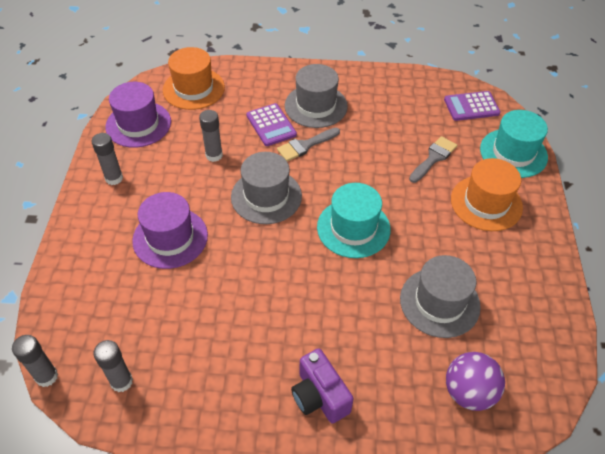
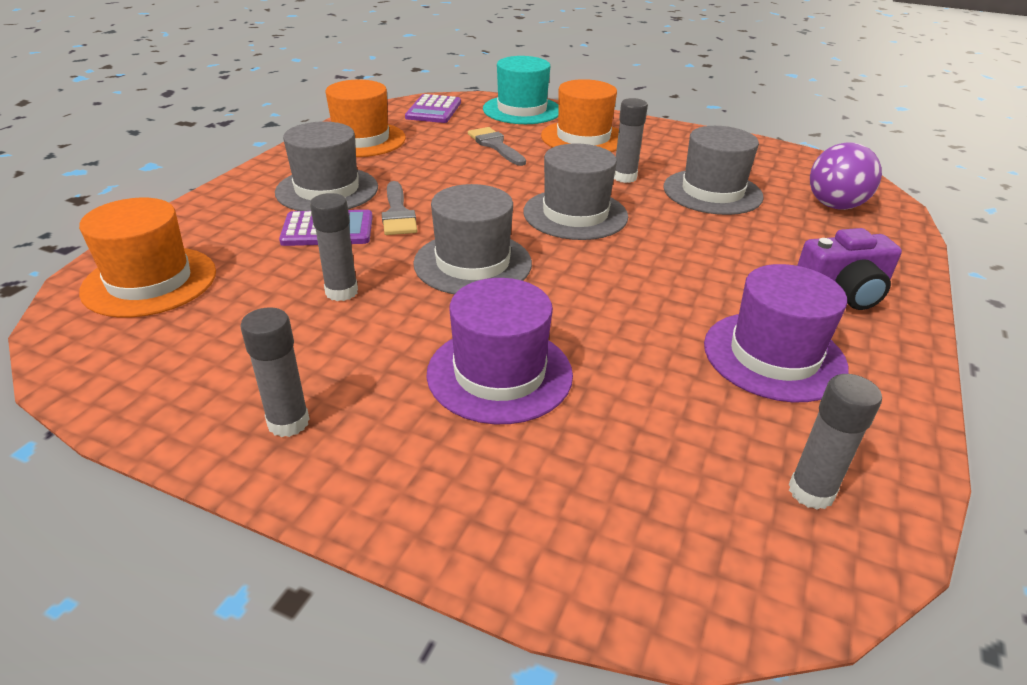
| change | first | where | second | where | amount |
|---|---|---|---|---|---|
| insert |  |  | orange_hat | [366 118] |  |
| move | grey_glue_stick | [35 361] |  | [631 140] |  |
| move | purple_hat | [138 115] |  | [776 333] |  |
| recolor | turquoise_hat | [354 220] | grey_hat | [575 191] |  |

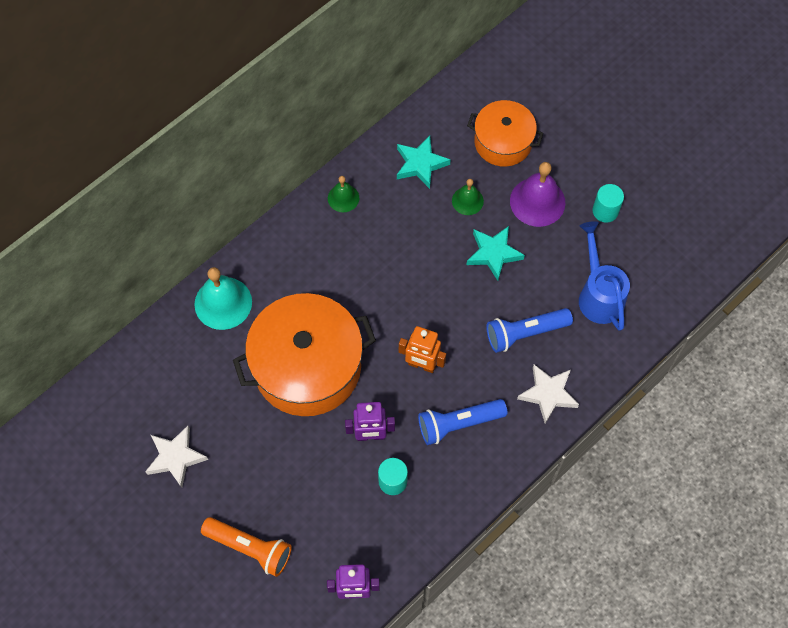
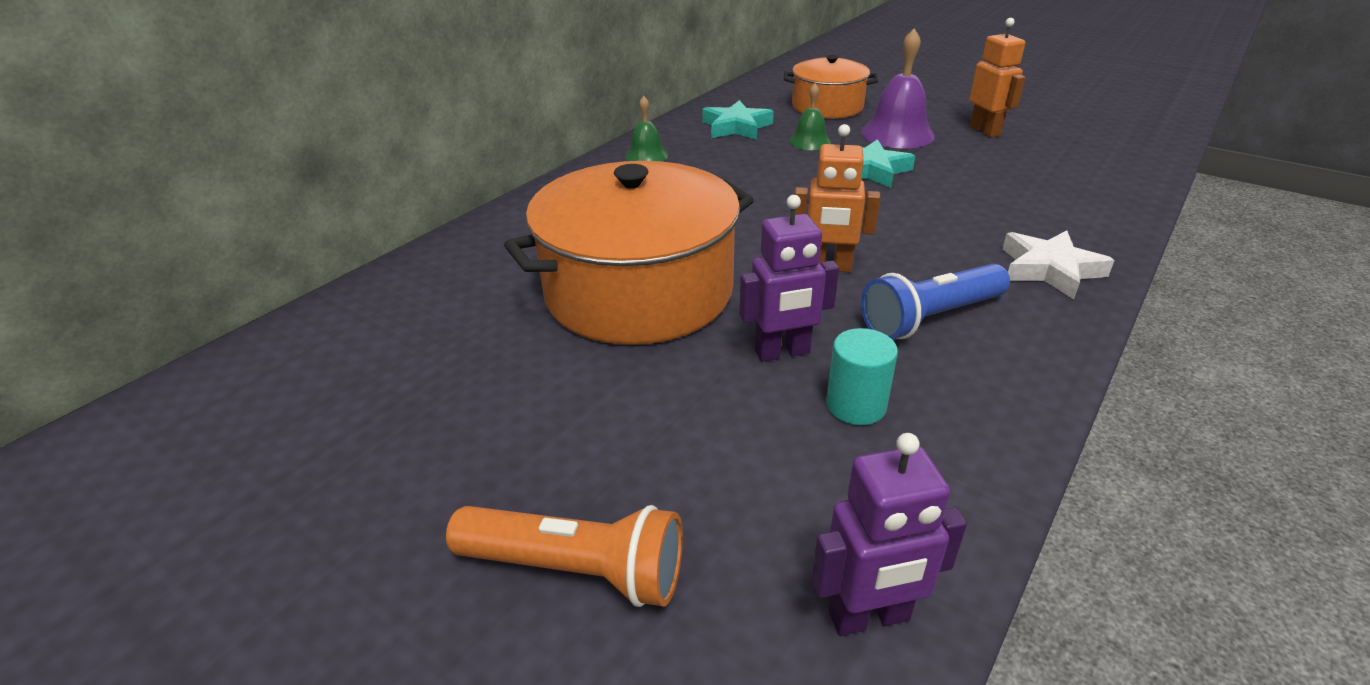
| change | first | where | second | where | amount |
|---|---|---|---|---|---|
| delete | white_star | [176 457] |  |  |  |
| delete | turquoise_bell | [223 298] |  |  |  |
| delete | blue_flashlight | [529 330] |  |  |  |
| delete | blue_watering_can | [604 276] |  |  |  |
| replace | turquoise_cylinder | [608 203] | orange_robot | [997 78] |  |

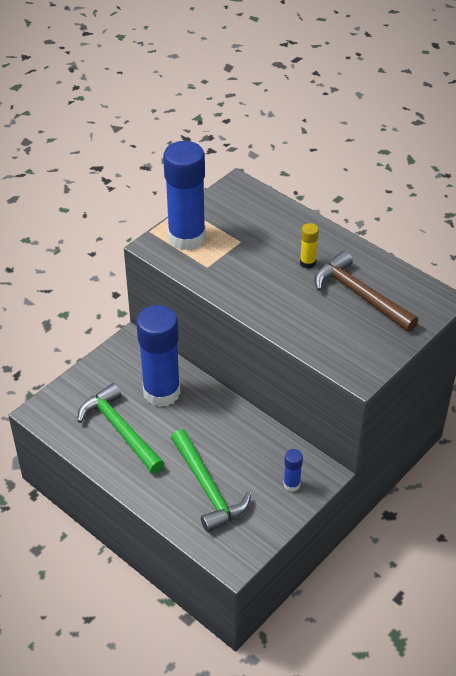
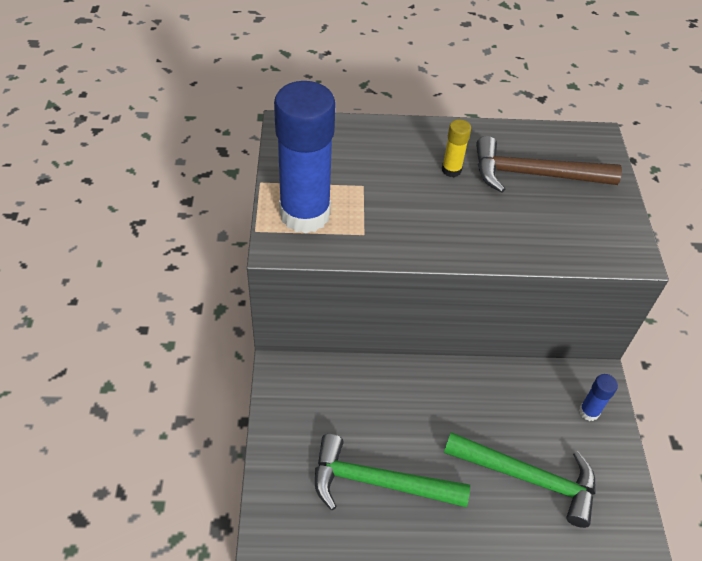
| change | first | where | second | where | amount |
|---|---|---|---|---|---|
| delete | blue_glue_stick | [158 356] |  |  |  |

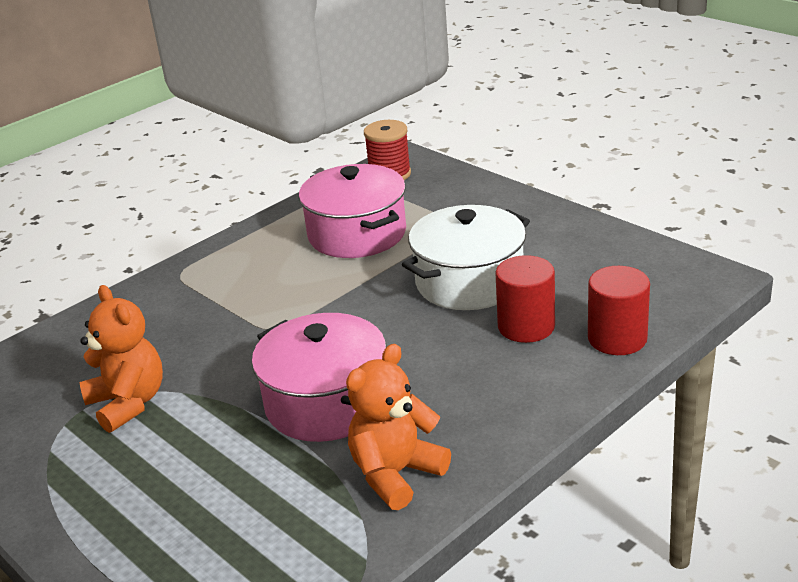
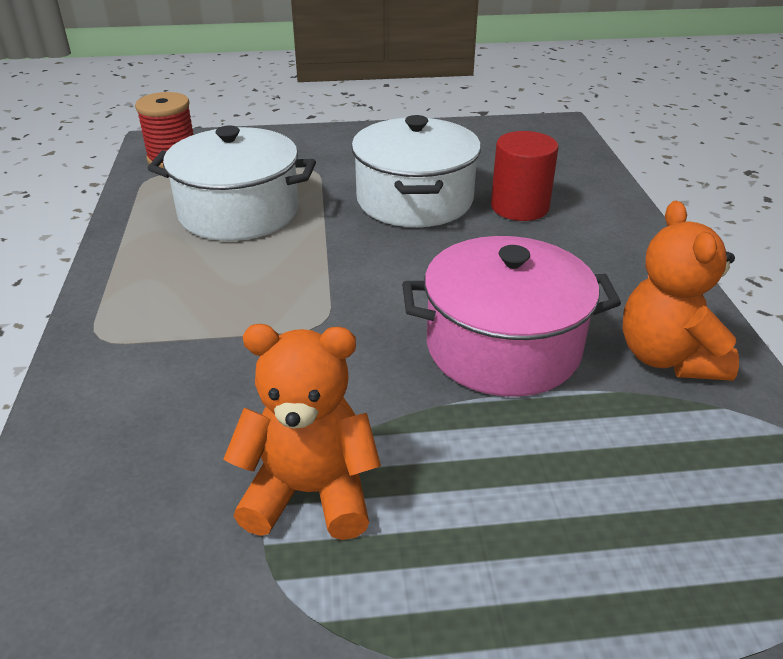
| change | first | where | second | where | amount |
|---|---|---|---|---|---|
| delete | red_cylinder | [619 310] |  |  |  |
| recolor | pink_pot | [352 211] | white_pot | [232 183] |  |

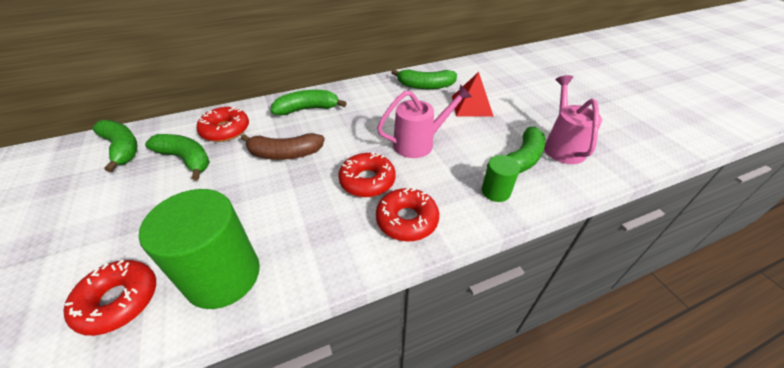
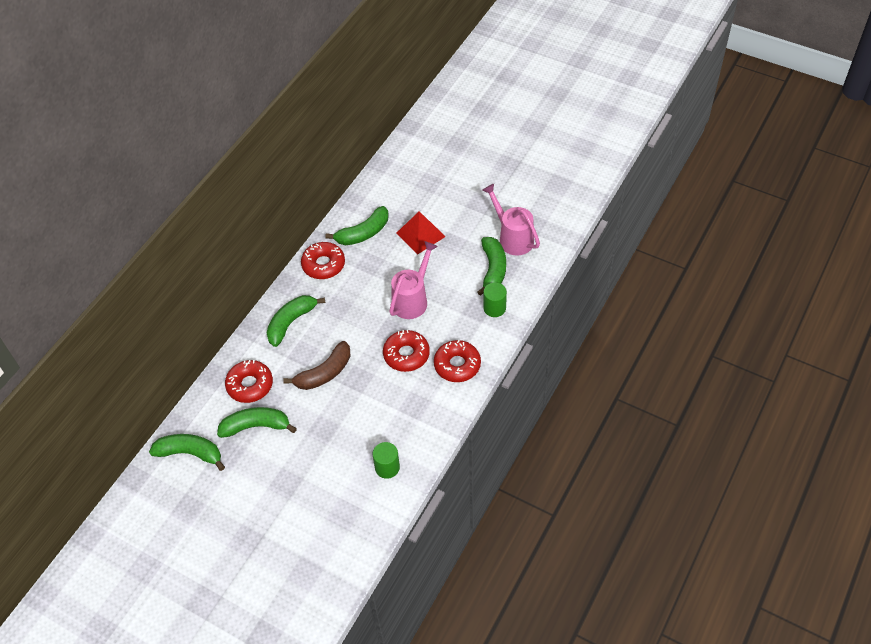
| change | first | where | second | where | amount |
|---|---|---|---|---|---|
| move | red_donut | [109 298] |  | [323 260] |  |
| resize | green_cylinder | [199 249] |  | [386 460] | x0.50 |

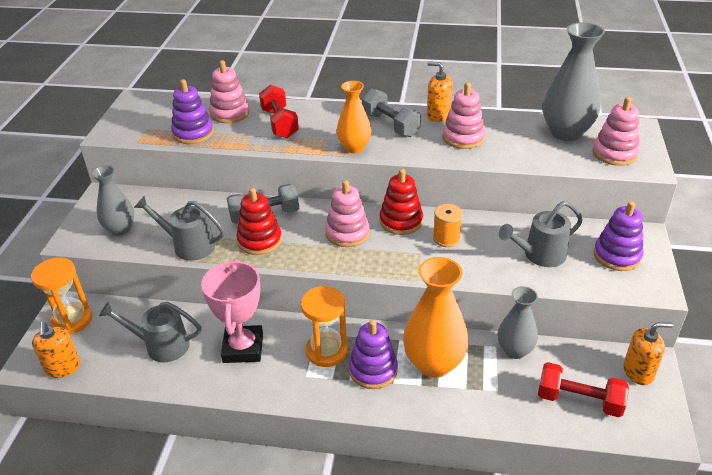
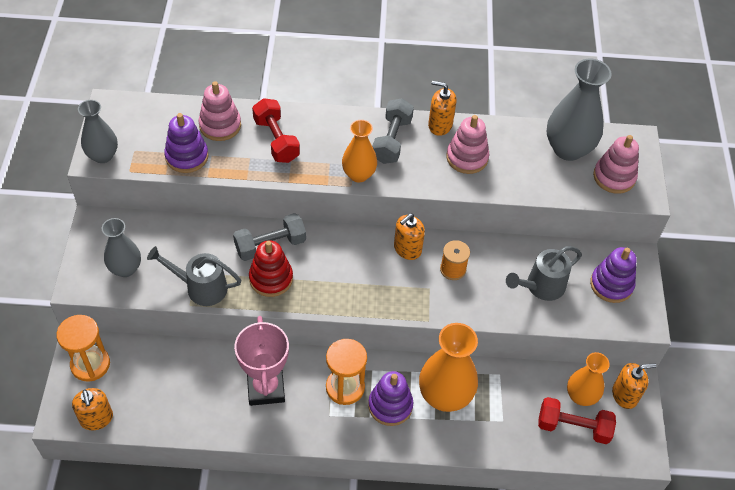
| change | first | where | second | where | amount |
|---|---|---|---|---|---|
| delete | grey_watering_can | [150 332] |  |  |  |
| delete | pink_stacking_toy | [347 213] |  |  |  |
| insert |  |  | orange_vase | [588 379] |  |
| move | grey_vase | [518 322] |  | [98 131] |  |
| replace | red_stacking_toy | [401 202] | orange_soap_dispenser | [409 236] |  |
| rotate | grey_dumbbell | [391 112] |  | [393 131] | 60 degrees clockwise |

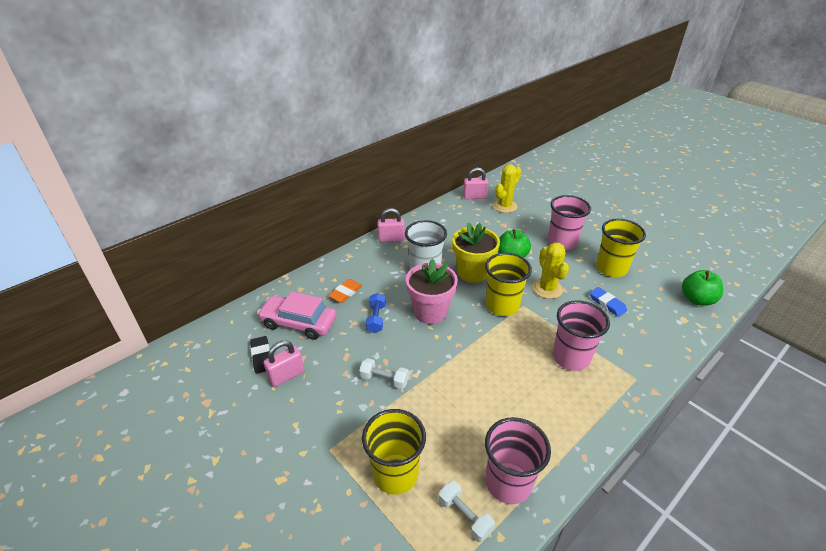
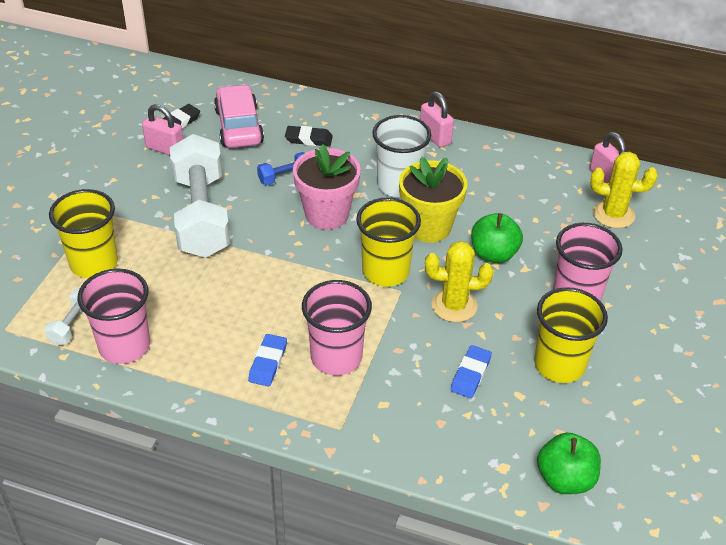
| change | first | where | second | where | amount |
|---|---|---|---|---|---|
| insert |  |  | blue_eraser | [267 360] |  |
| recolor | orange_eraser | [345 291] | black_eraser | [309 136] |  |
| rotate | yellow_cactus | [550 271] |  | [459 281] | 45 degrees clockwise |
| resize | white_dumbbell | [384 373] |  | [200 196] | x2.40 |

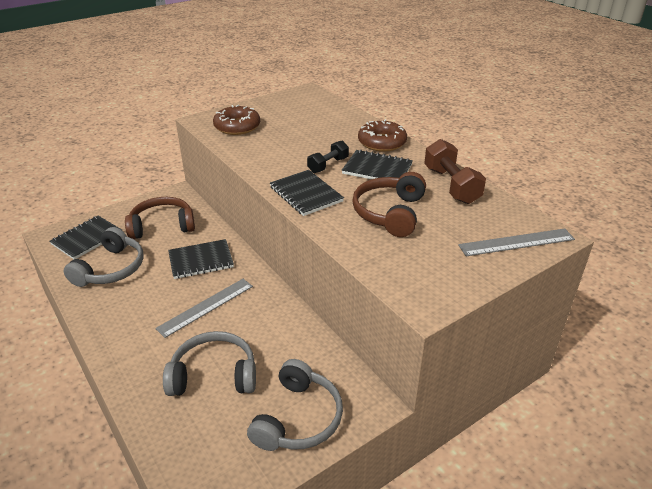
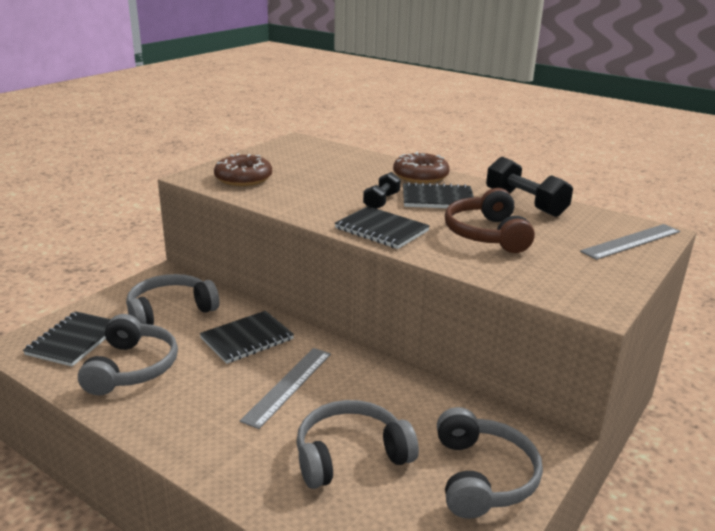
| change | first | where | second | where | amount |
|---|---|---|---|---|---|
| recolor | brown_headphones | [160 218] | grey_headphones | [172 299] |  |
| recolor | brown_dumbbell | [455 171] | black_dumbbell | [529 187] |  |

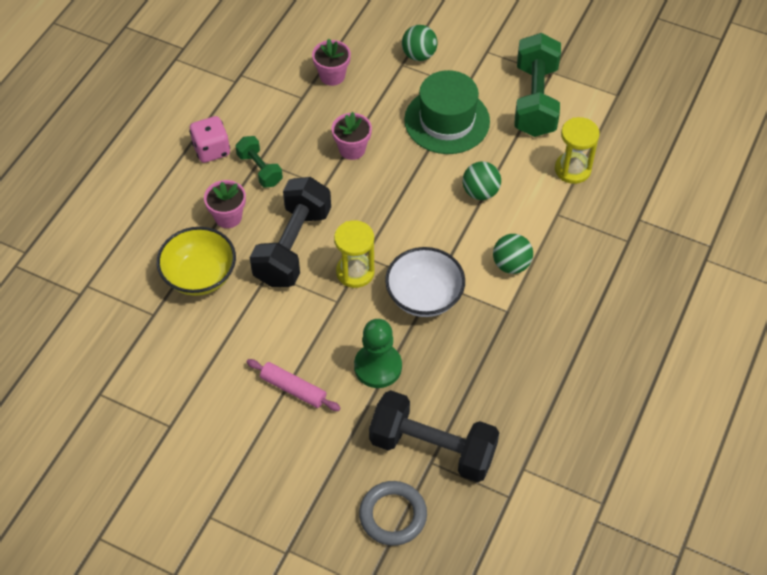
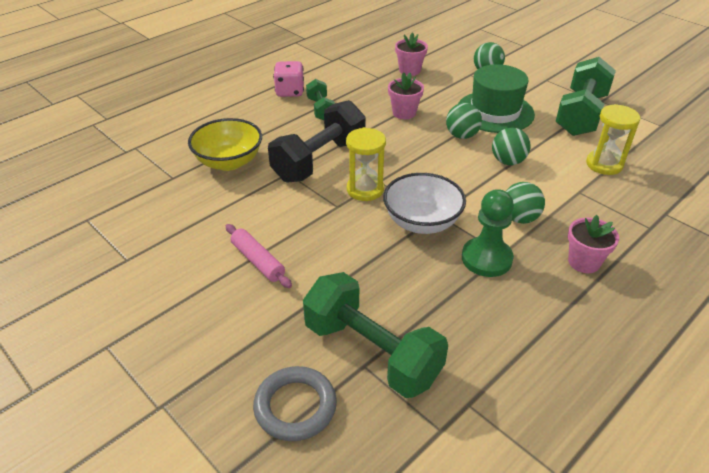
| change | first | where | second | where | amount |
|---|---|---|---|---|---|
| insert |  |  | green_ball | [464 121] |  |
| move | pink_flower_pot | [225 204] |  | [593 244] |  |
| move | green_pawn | [378 353] |  | [488 233] |  |
| recolor | black_dumbbell | [434 436] | green_dumbbell | [375 335] |  |

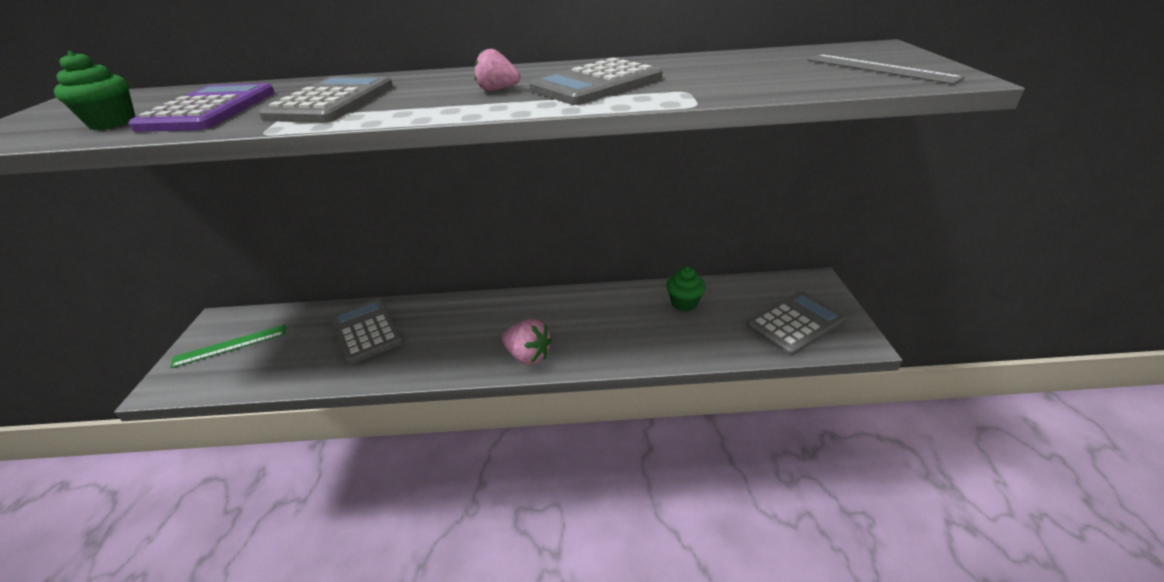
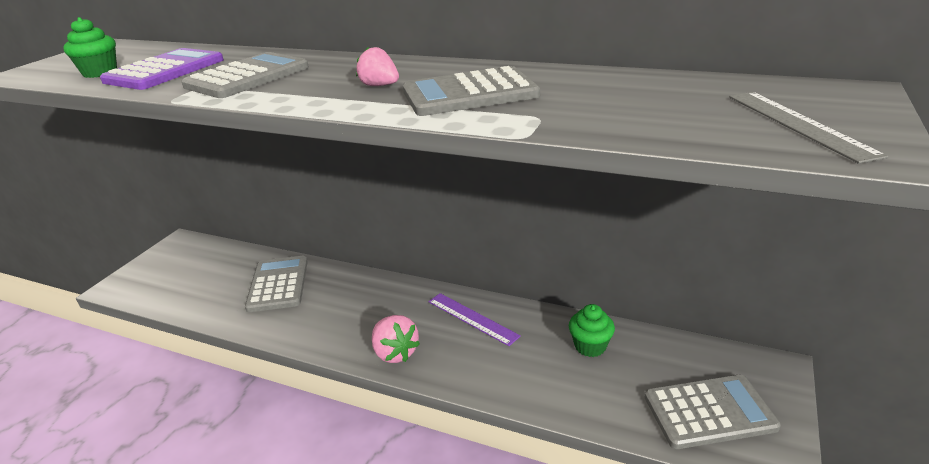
| change | first | where | second | where | amount |
|---|---|---|---|---|---|
| delete | green_ruler | [227 346] |  |  |  |
| insert |  |  | purple_ruler | [474 319] |  |

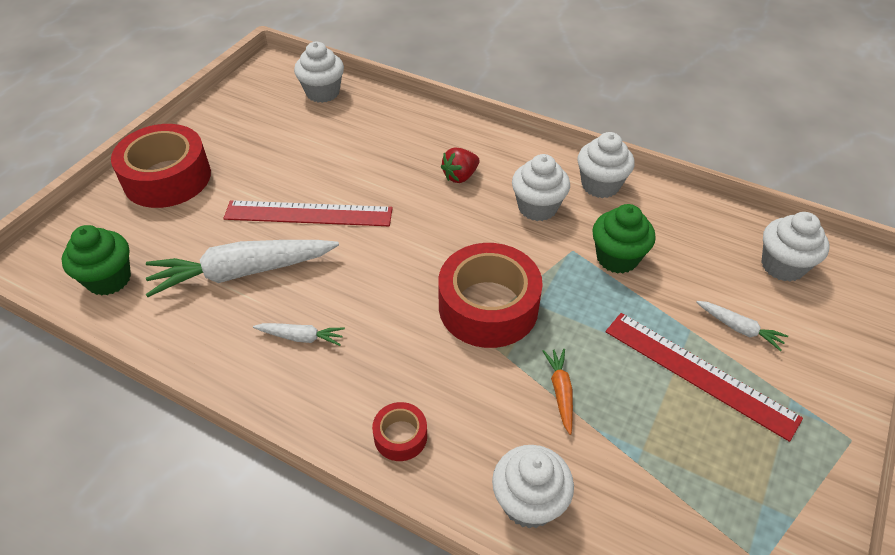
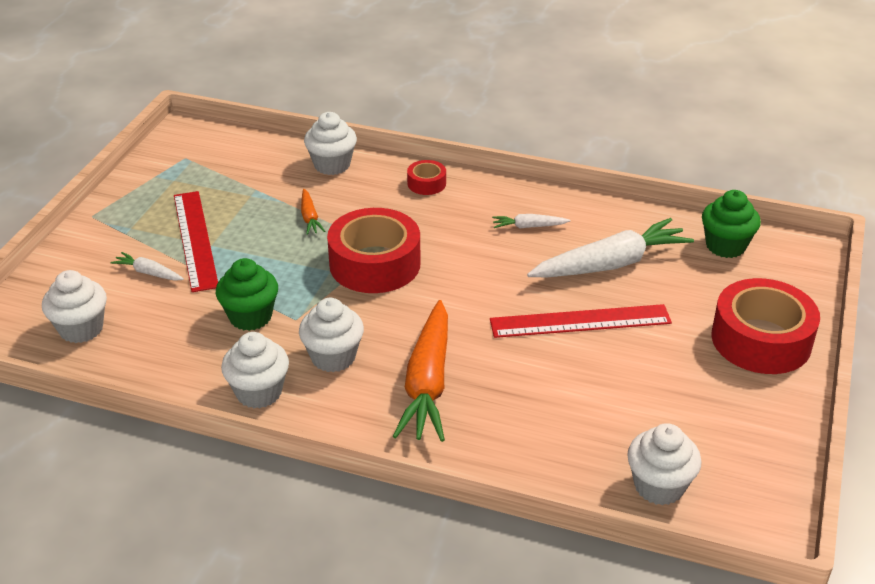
| change | first | where | second | where | amount |
|---|---|---|---|---|---|
| replace | red_strawberry | [460 165] | orange_carrot | [420 371] |  |
| rotate | red_ruler | [704 377] |  | [196 241] | 45 degrees clockwise |

